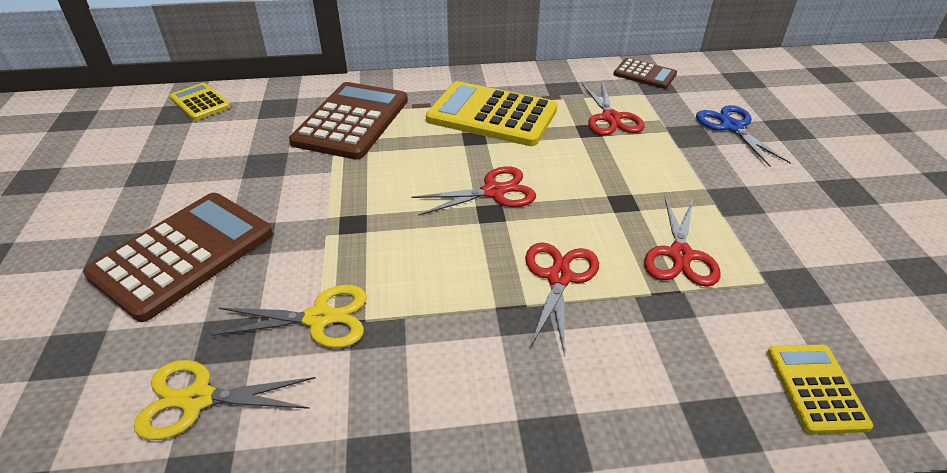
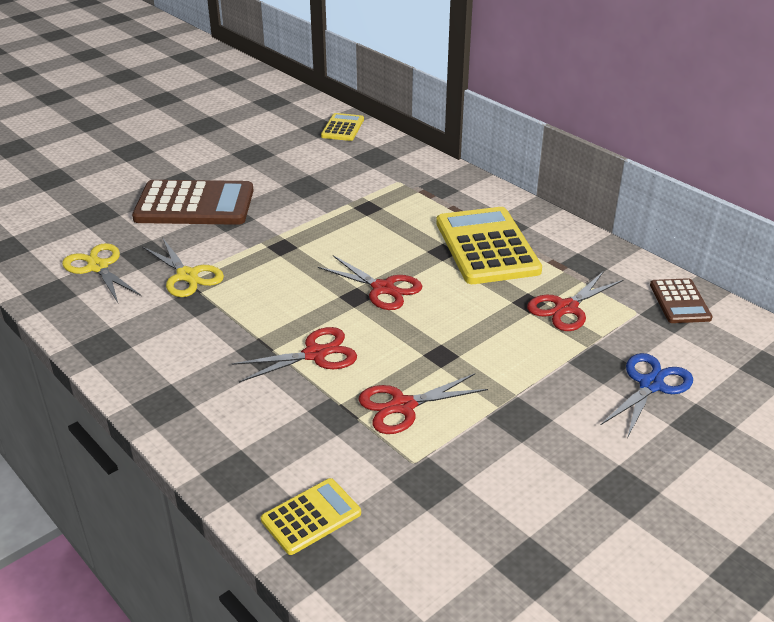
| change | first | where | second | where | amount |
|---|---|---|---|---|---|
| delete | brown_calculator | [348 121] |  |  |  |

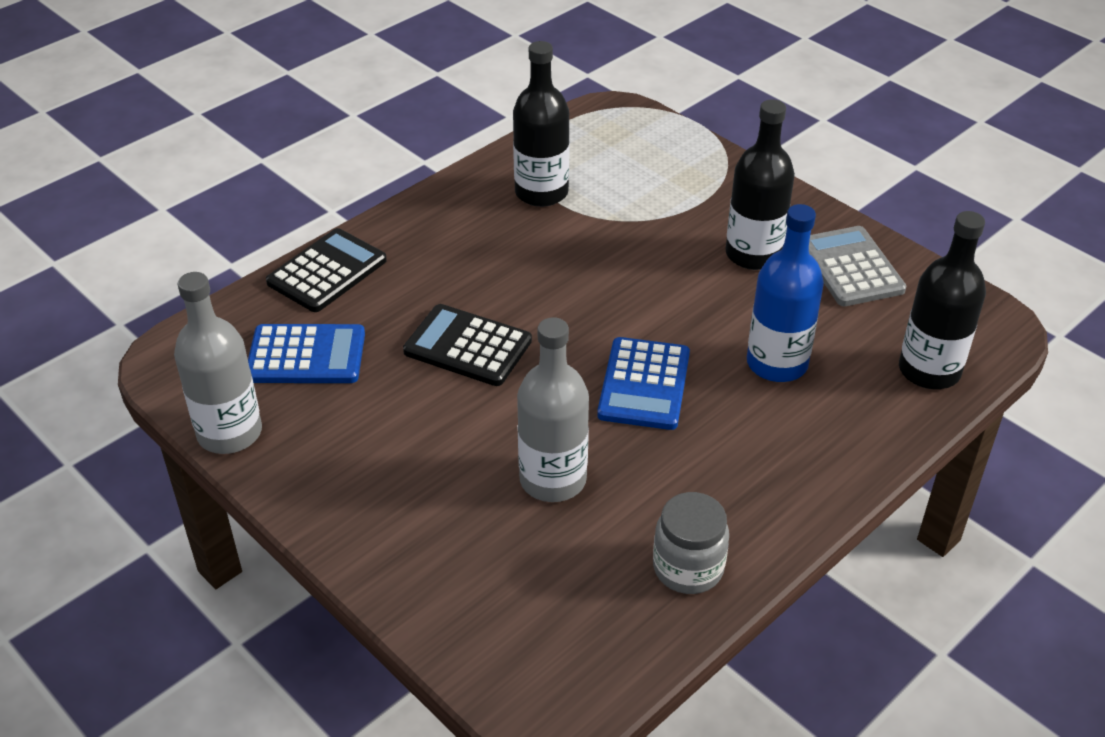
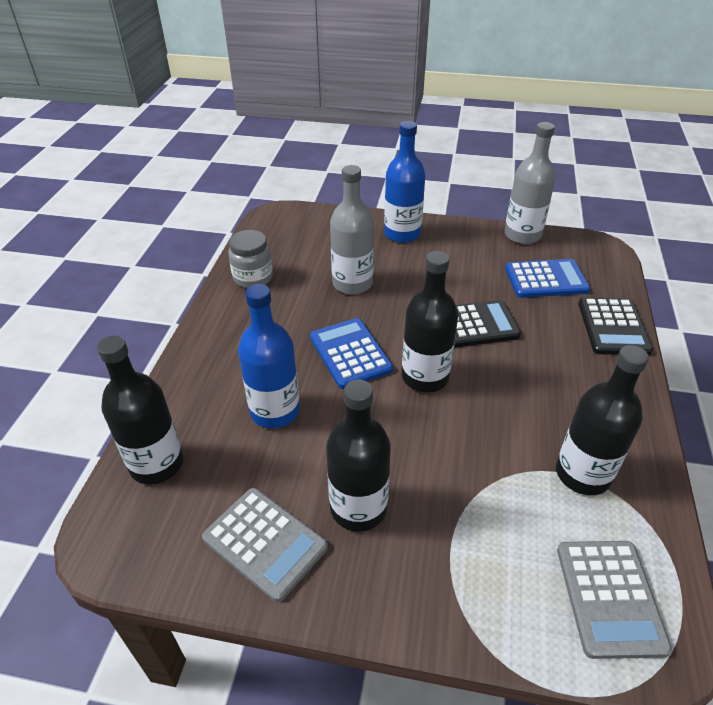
| change | first | where | second | where | amount |
|---|---|---|---|---|---|
| insert |  |  | blue_bottle | [404 182] |  |
| insert |  |  | black_bottle | [430 321] |  |
| insert |  |  | grey_calculator | [614 600] |  |
| rotate | blue_calculator | [306 353] |  | [547 278] | 150 degrees counterclockwise |

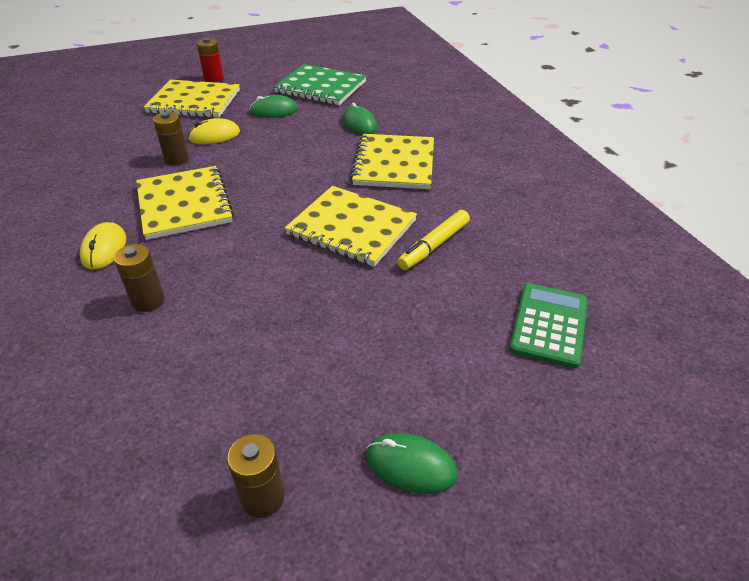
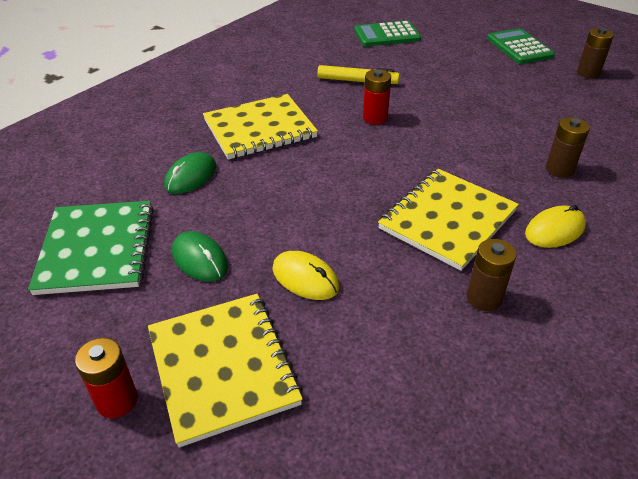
| change | first | where | second | where | amount |
|---|---|---|---|---|---|
| move | brown_battery | [171 138] |  | [492 275] |  |
| replace | yellow_notebook | [351 226] | red_battery | [377 97] |  |
| replace | green_mouse | [412 463] | green_calculator | [521 46] |  |

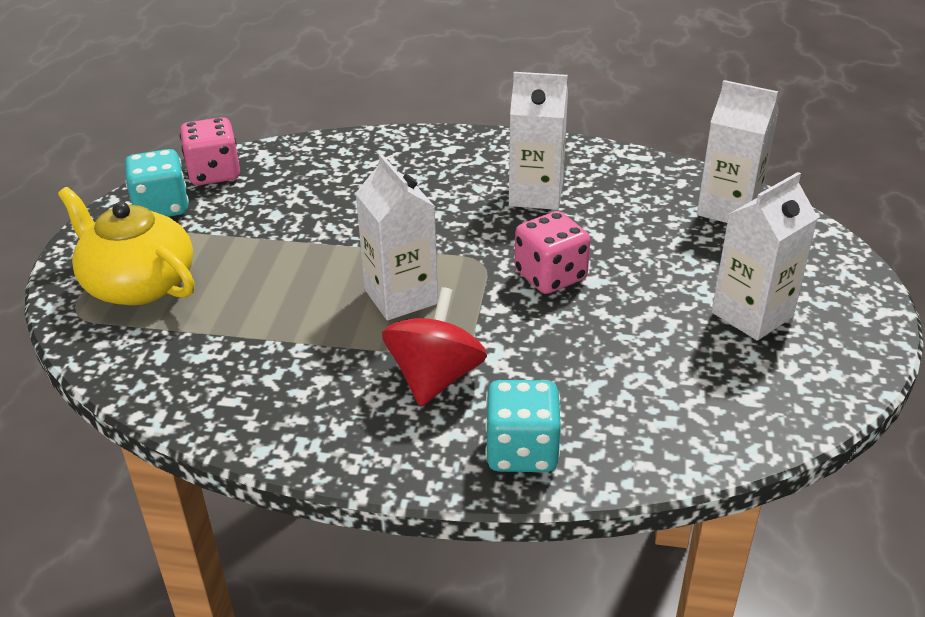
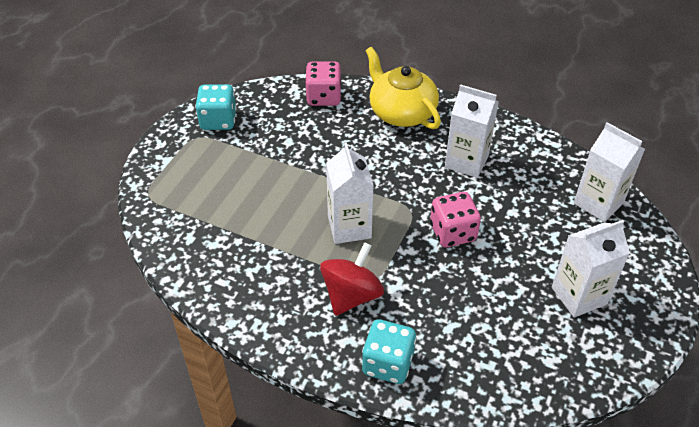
| change | first | where | second | where | amount |
|---|---|---|---|---|---|
| move | yellow_teapot | [126 246] |  | [403 88] |  |
| move | pink_dice | [210 151] |  | [323 83] |  |

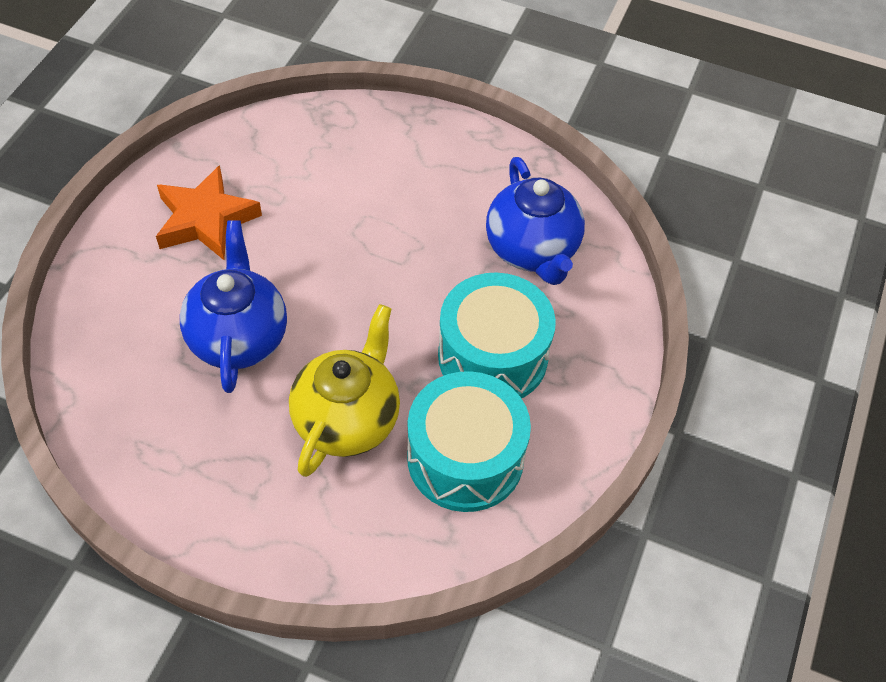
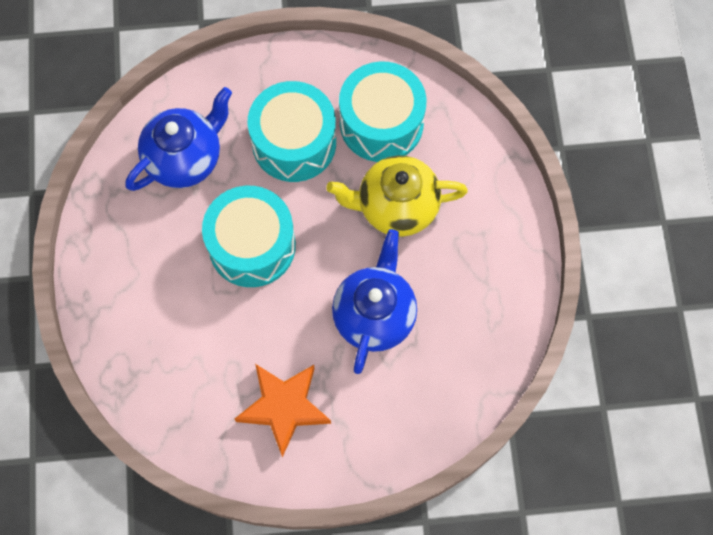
| change | first | where | second | where | amount |
|---|---|---|---|---|---|
| insert |  |  | turquoise_drum | [249 236] |  |
| rotate | blue_teapot | [233 306] |  | [374 301] | 135 degrees clockwise |

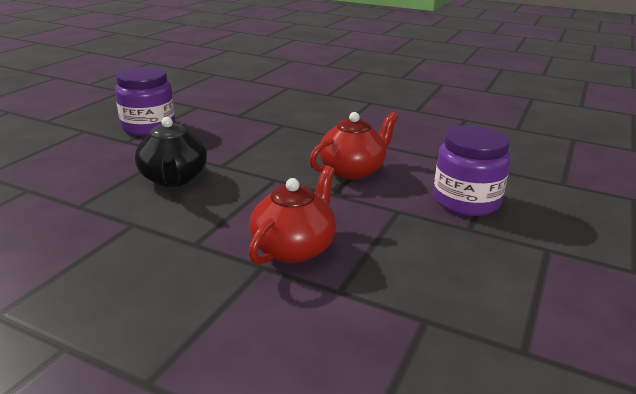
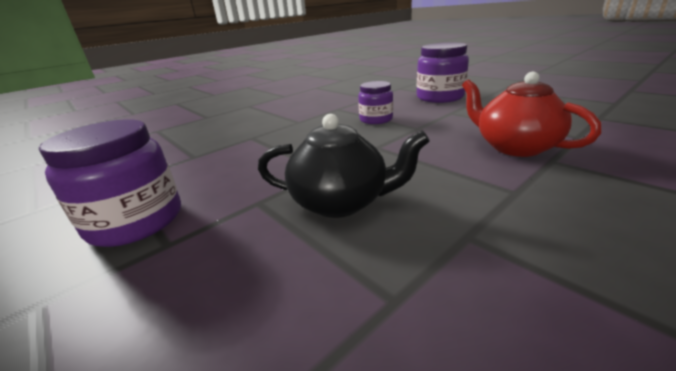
| change | first | where | second | where | amount |
|---|---|---|---|---|---|
| replace | red_teapot | [353 145] | purple_jar | [375 102] |  |

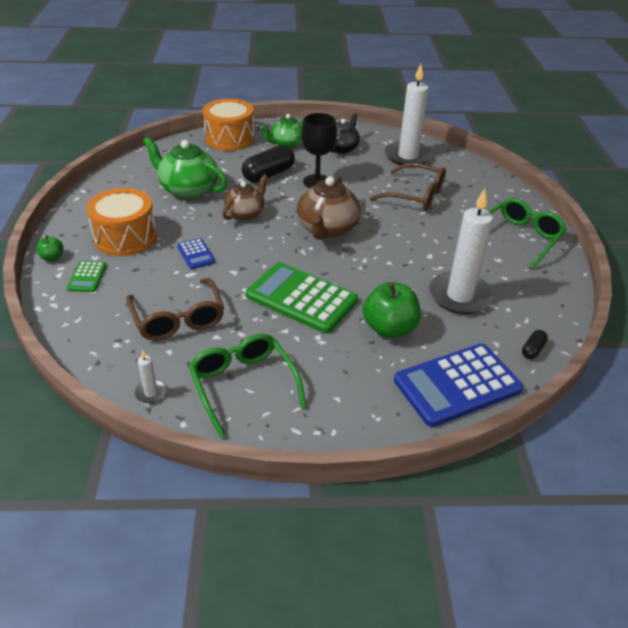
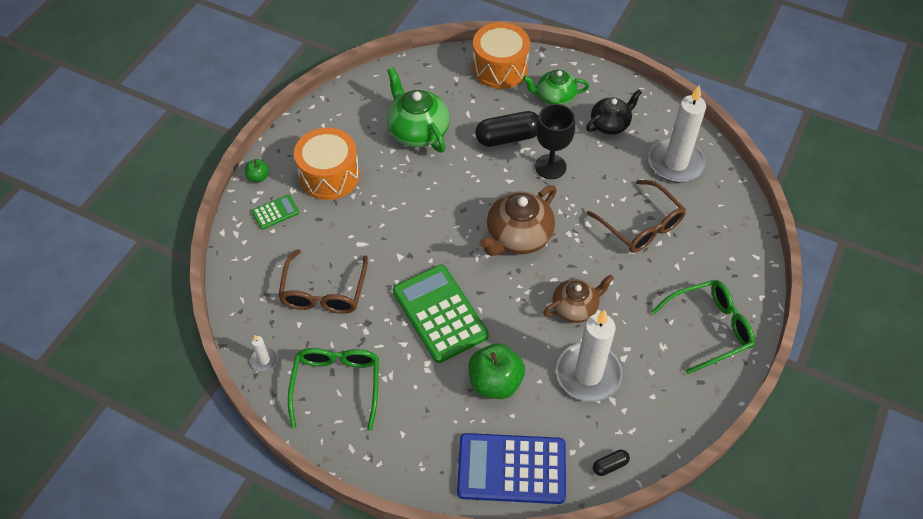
| change | first | where | second | where | amount |
|---|---|---|---|---|---|
| delete | blue_calculator | [196 253] |  |  |  |
| move | brown_teapot | [245 197] |  | [578 299] |  |
| rotate | green_calculator | [87 276] |  | [275 212] | 150 degrees counterclockwise |

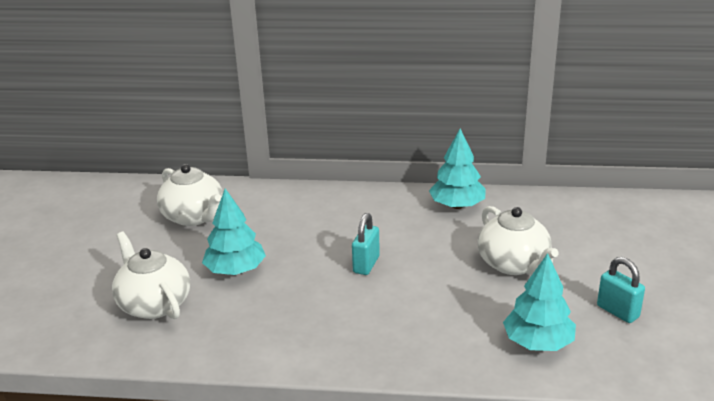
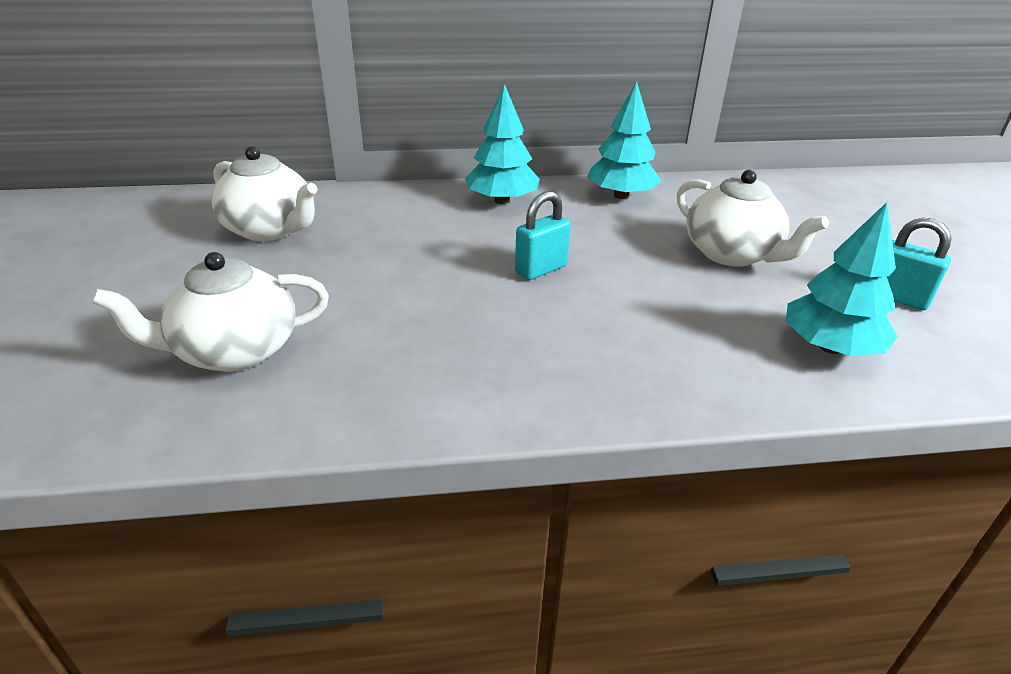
| change | first | where | second | where | amount |
|---|---|---|---|---|---|
| move | turquoise_tree | [234 231] |  | [502 144] |  |
| rotate | white_teapot | [151 275] |  | [210 312] | 60 degrees counterclockwise |
| rotate | turquoise_padlock | [366 244] |  | [543 235] | 45 degrees clockwise |

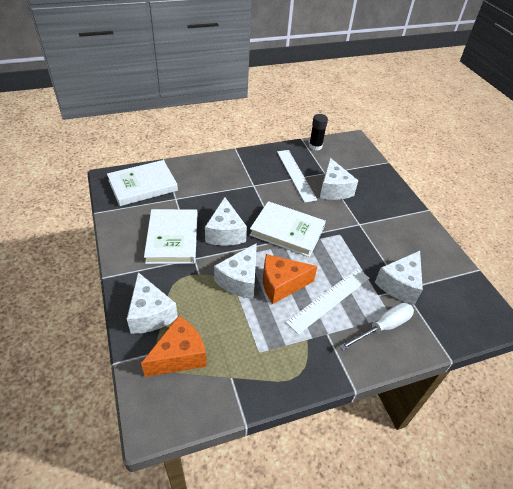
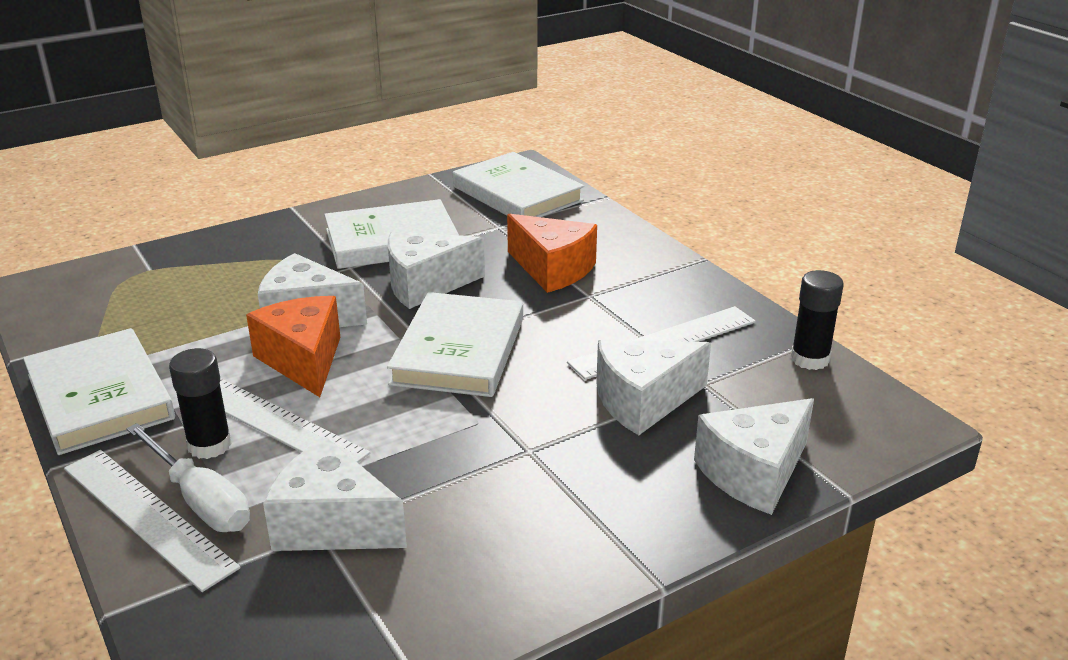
| change | first | where | second | where | amount |
|---|---|---|---|---|---|
| insert |  |  | white_book | [99 391] |  |
| insert |  |  | white_ruler | [152 521] |  |
| insert |  |  | black_glue_stick | [200 403] |  |
| move | white_cheese | [152 303] |  | [754 456] |  |
| move | orange_cheese | [174 346] |  | [552 253] |  |

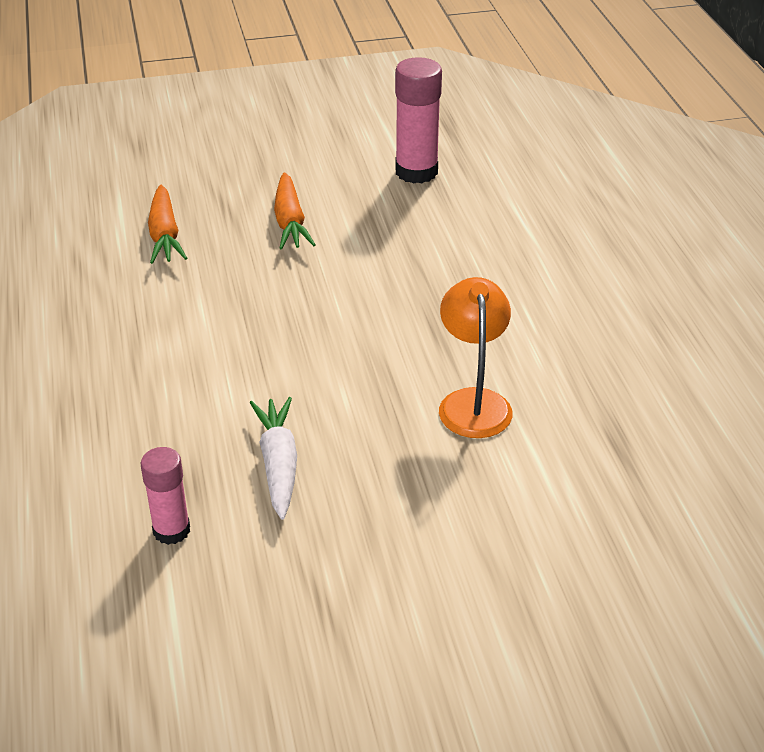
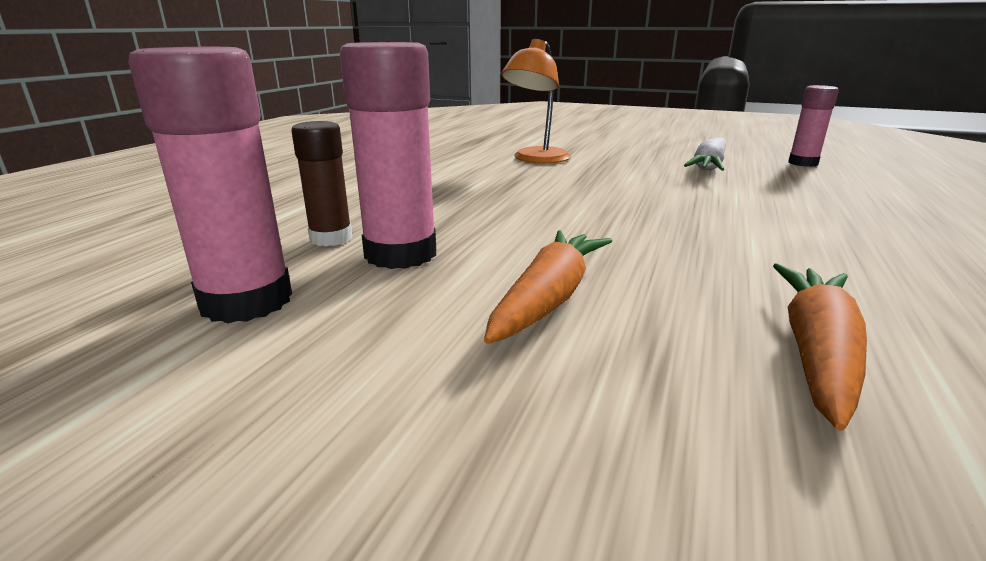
| change | first | where | second | where | amount |
|---|---|---|---|---|---|
| insert |  |  | brown_glue_stick | [321 183] |  |
| insert |  |  | pink_glue_stick | [388 155] |  |

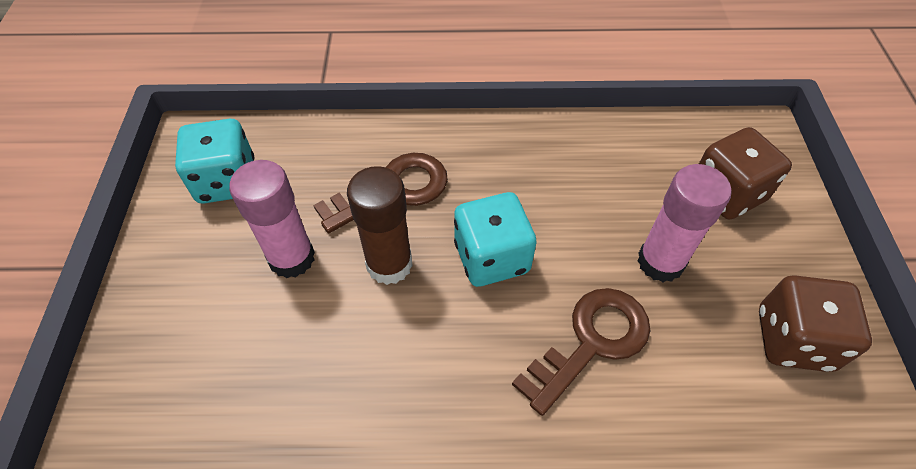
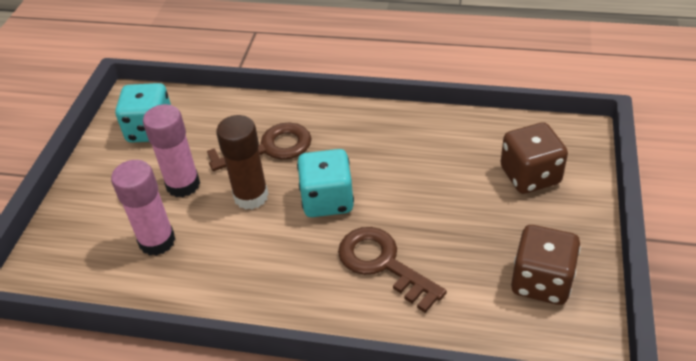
| change | first | where | second | where | amount |
|---|---|---|---|---|---|
| move | pink_glue_stick | [684 223] |  | [143 208] |  |
| rotate | brown_key | [581 352] |  | [392 270] | 105 degrees counterclockwise |

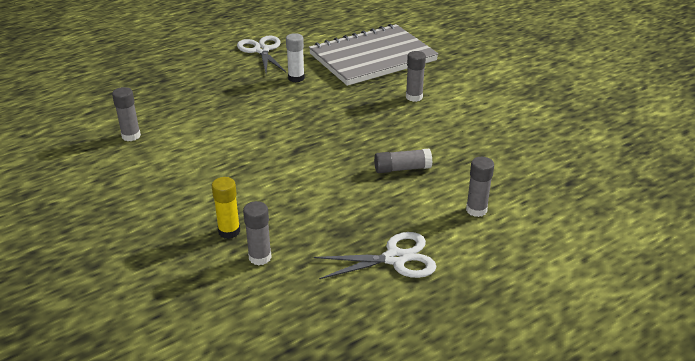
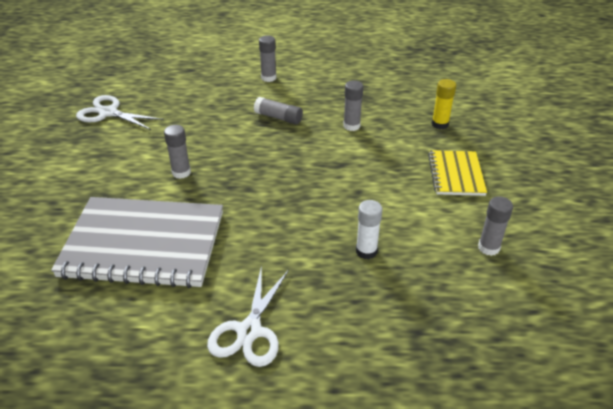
| change | first | where | second | where | amount |
|---|---|---|---|---|---|
| insert |  |  | yellow_notebook | [457 173] |  |
| move | grey_glue_stick | [257 233] |  | [353 105] |  |
| move | white_glue_stick | [295 57] |  | [369 229] |  |
| move | white_scissors | [375 255] |  | [120 112] |  |

